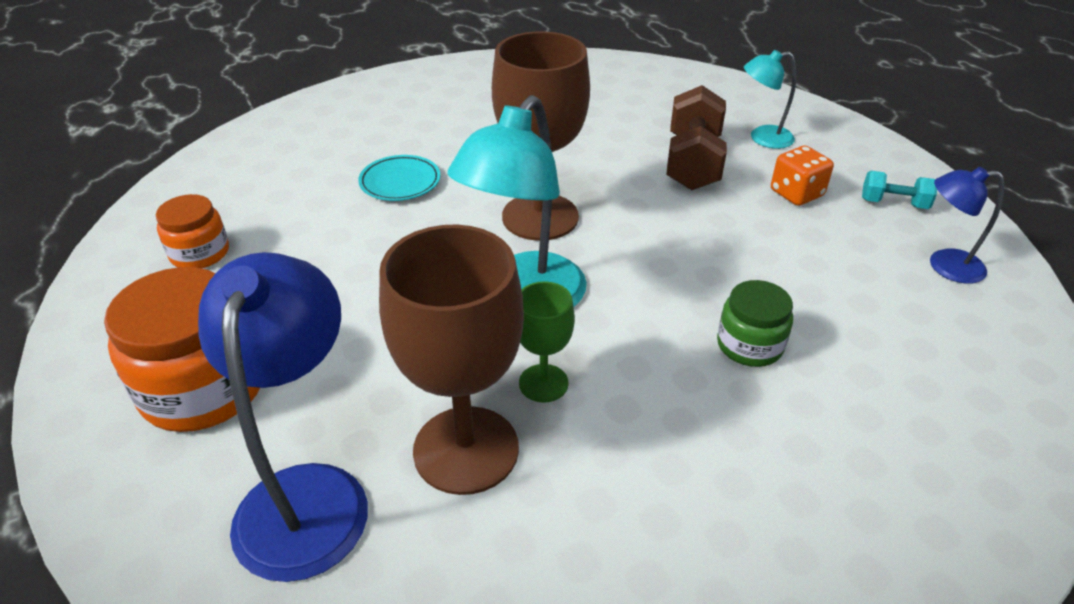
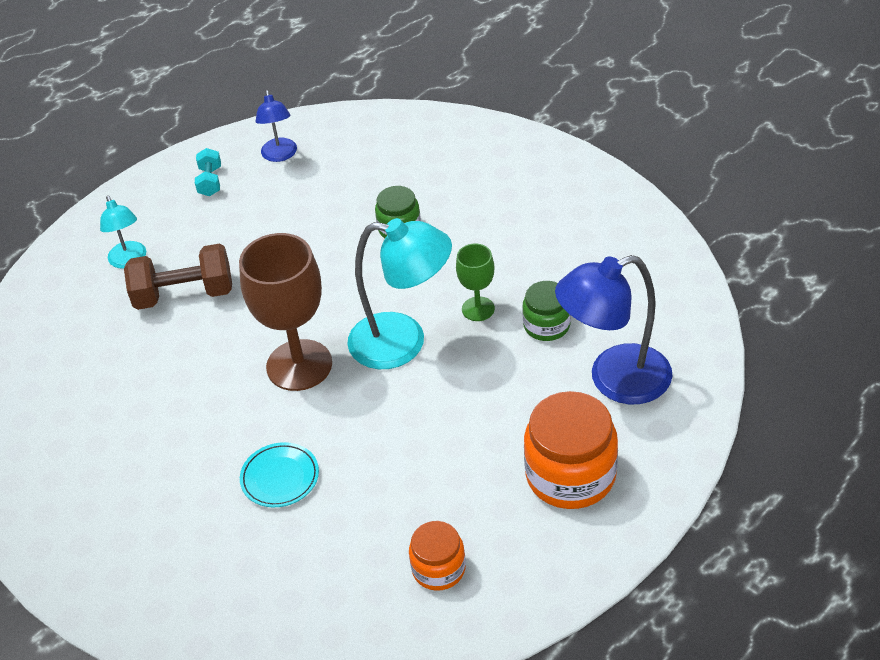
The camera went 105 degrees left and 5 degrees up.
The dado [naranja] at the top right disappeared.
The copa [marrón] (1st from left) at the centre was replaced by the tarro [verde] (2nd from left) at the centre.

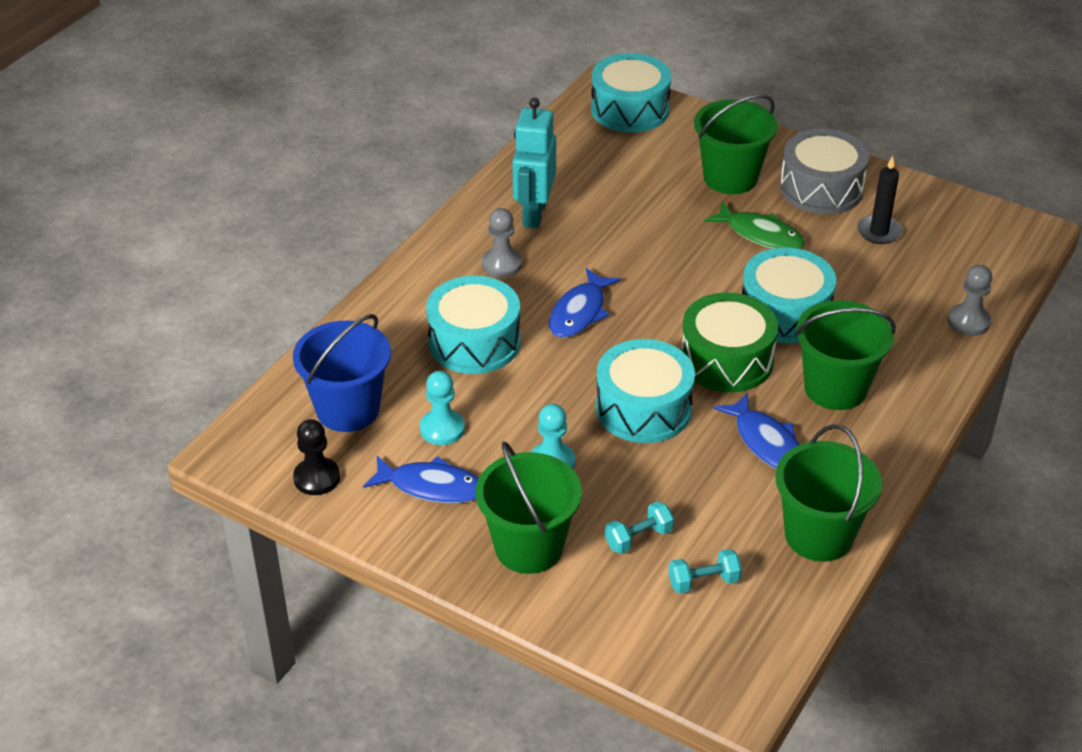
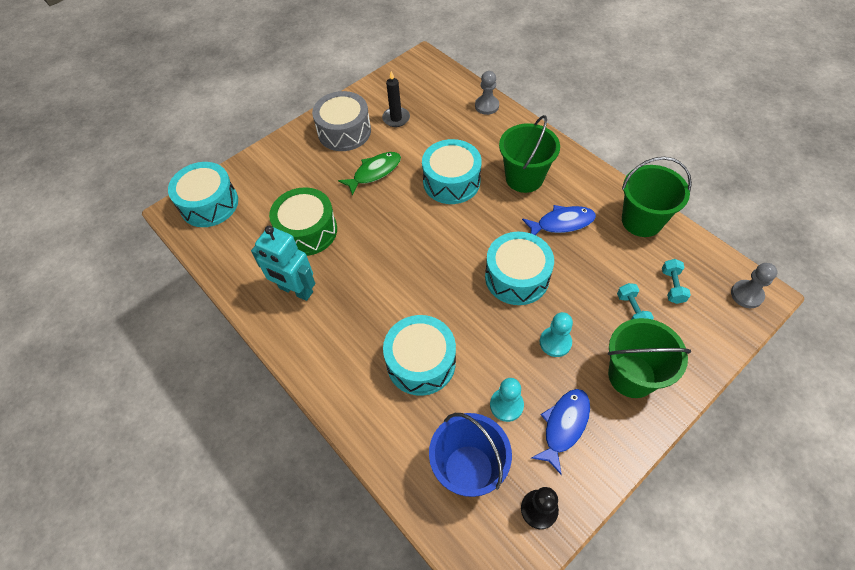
The camera went 70 degrees left and 15 degrees up.
The pez [azul] (2nd from left) at the centre disappeared.
The balde [verde] (2nd from left) at the top right disappeared.
The peón [gris] (1st from left in the first image) moved from the top centre to the middle right.
The tambor [verde] moved from the middle right to the centre.

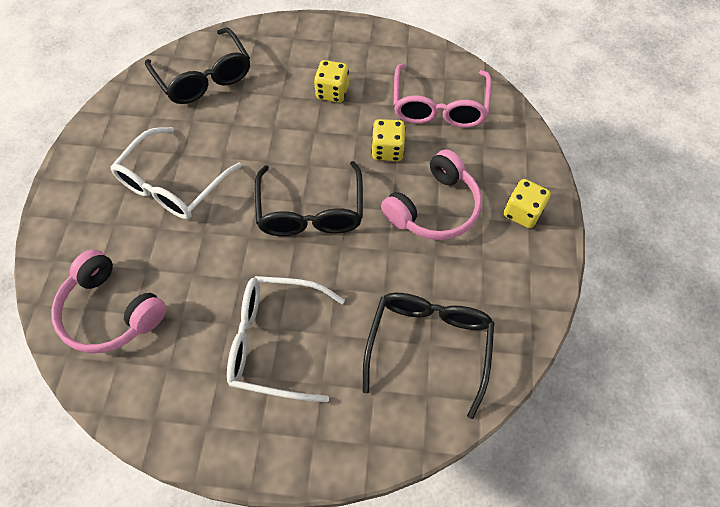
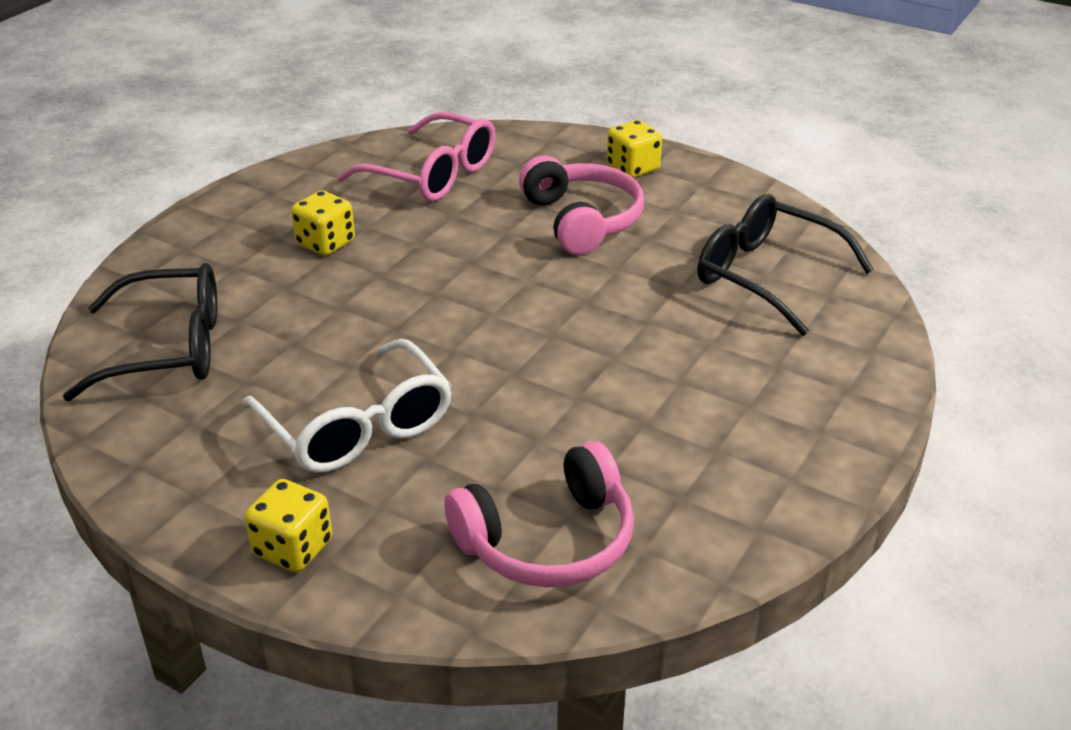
The camera went 65 degrees left and 25 degrees down.
The gafas [blanco] (2nd from left) at the bottom centre disappeared.
The gafas [negro] (2nd from left) at the centre disappeared.
The dado [amarillo] (2nd from left in the first image) moved from the top centre to the bottom left.

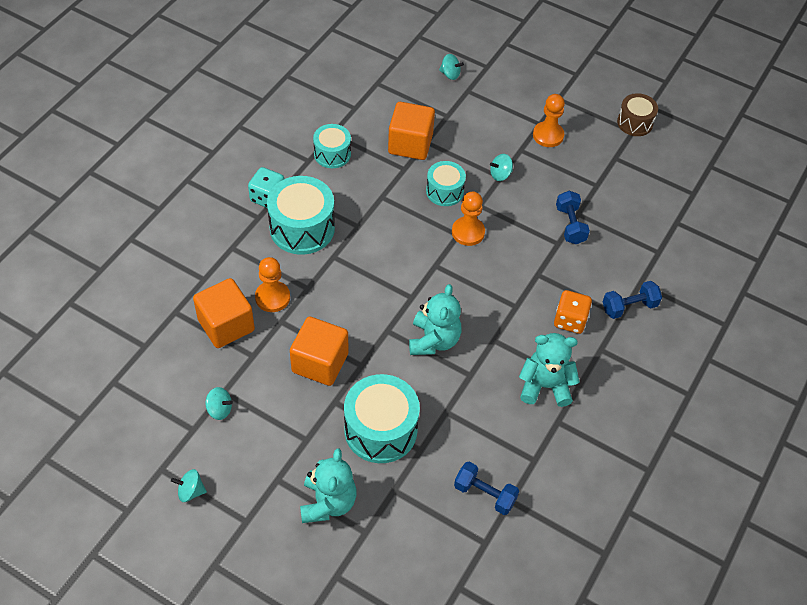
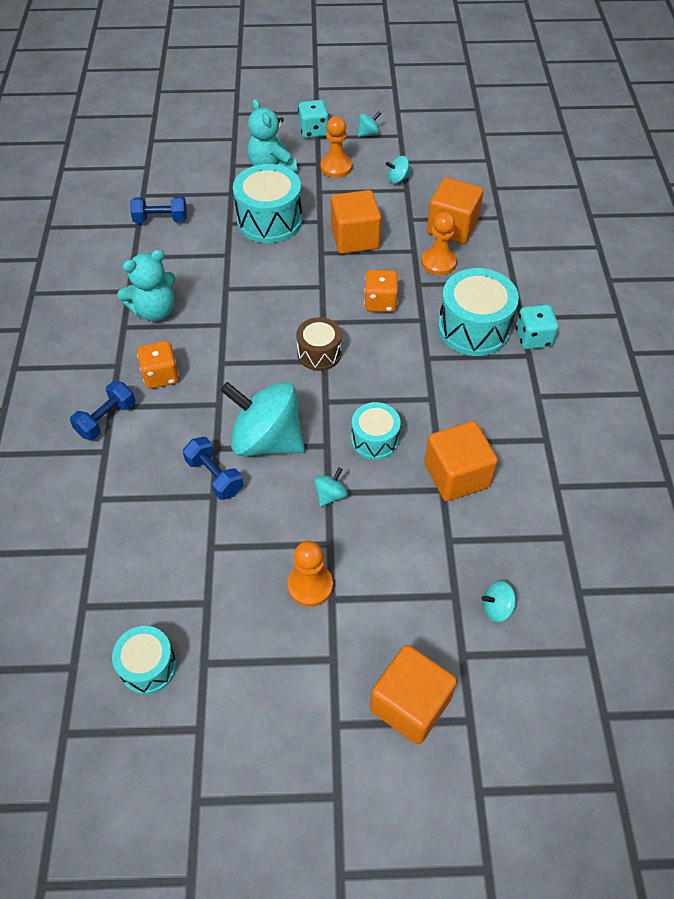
The camera went 150 degrees right and 0 degrees up.
The osito [turquesa] (2nd from left) at the centre disappeared.
The peonza [turquesa] (1st from left) at the centre appeared.
The dado [turquesa] (1st from left) at the top centre appeared.
The dado [naranja] (2nd from left) at the top centre appeared.
The cubo [naranja] (2nd from left) at the bottom centre appeared.
The tambor [turquesa] (2nd from left in the first image) moved from the top centre to the bottom left.
The peón [naranja] (2nd from left) moved from the centre to the top centre.
The tambor [marrón] moved from the top right to the centre.

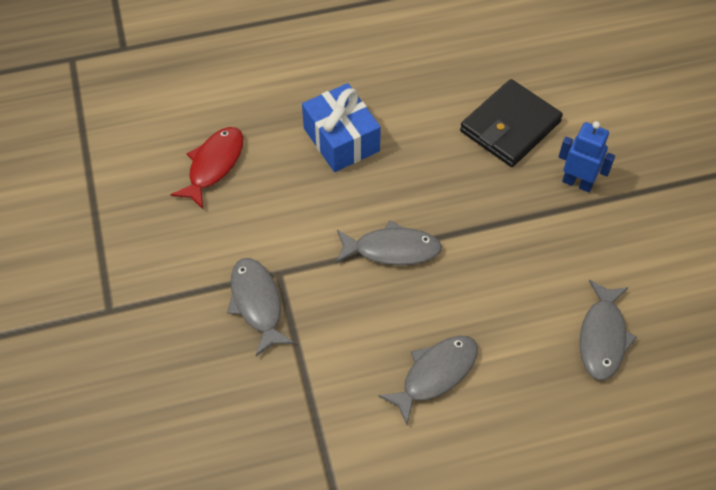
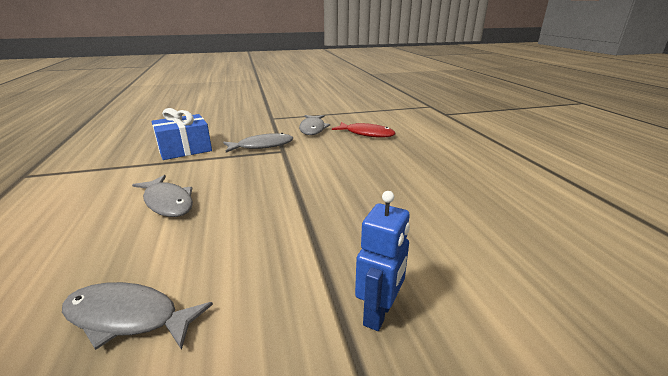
The camera went 90 degrees right and 30 degrees down.
The cartera [negro] at the top right disappeared.
The regalo [azul] moved from the top centre to the middle left.
The pez [gris] (2nd from left in the first image) moved from the centre to the top centre.

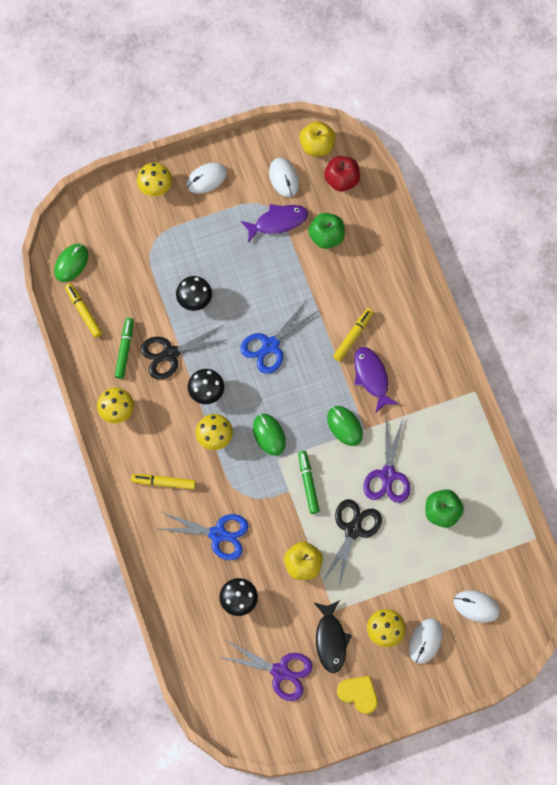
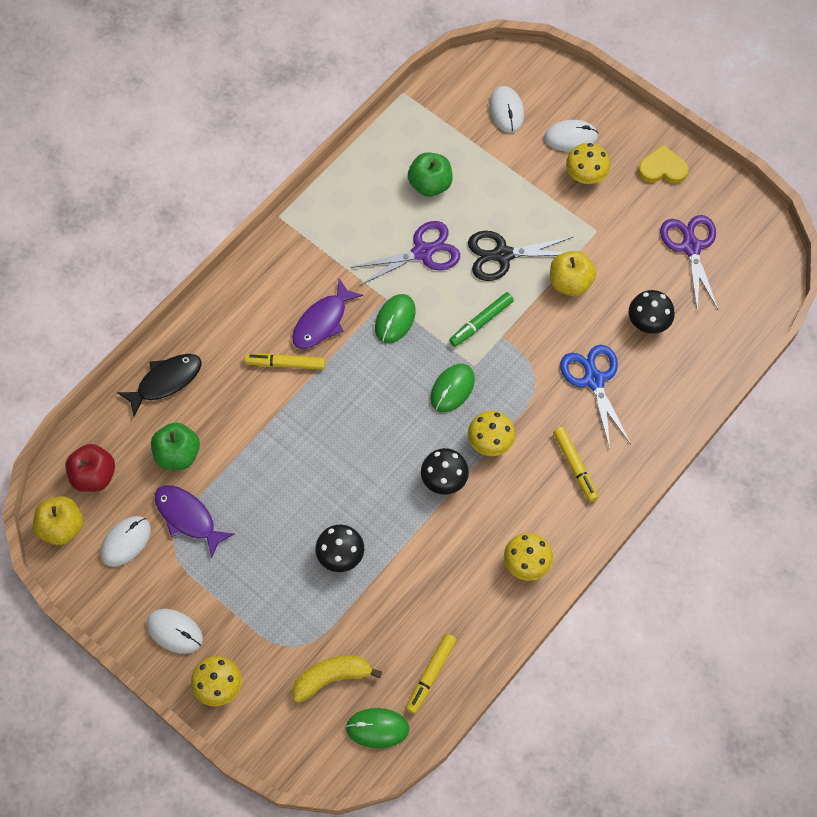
The camera went 120 degrees left and 5 degrees down.
The rotulador [verde] (1st from left) at the middle left disappeared.
The tijeras [negro] (1st from left) at the middle left disappeared.
The tijeras [azul] (2nd from left) at the centre disappeared.
The plátano [amarillo] at the bottom centre appeared.
The pez [negro] moved from the bottom centre to the middle left.
The corazón [amarillo] at the bottom centre turned 90 degrees clockwise.

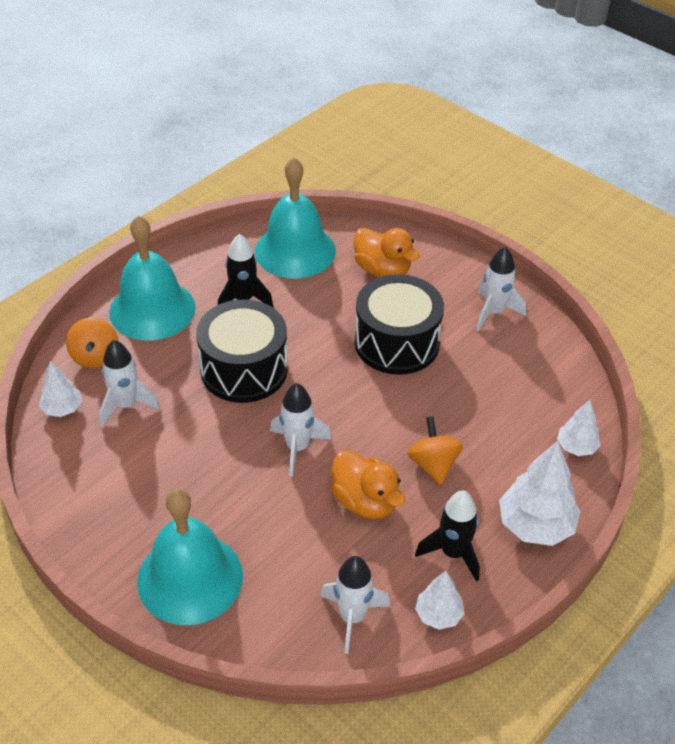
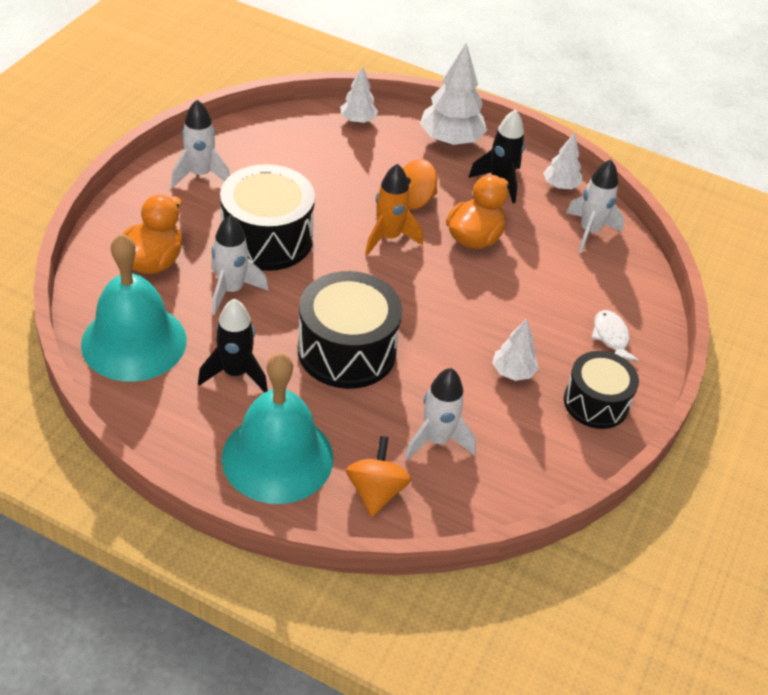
The camera went 110 degrees left and 0 degrees up.
The cohete [naranja] at the top centre appeared.
The tambor [negro] (3rd from left) at the middle right appeared.
The árbol [blanco] (1st from left in the first image) moved from the middle left to the middle right.
The cohete [blanco] (2nd from left) moved from the centre to the middle left.
The campana [turquesa] (2nd from left) at the bottom left was replaced by the pez [blanco] at the middle right.
The peonza [naranja] (1st from left) at the middle left turned 60 degrees counterclockwise.

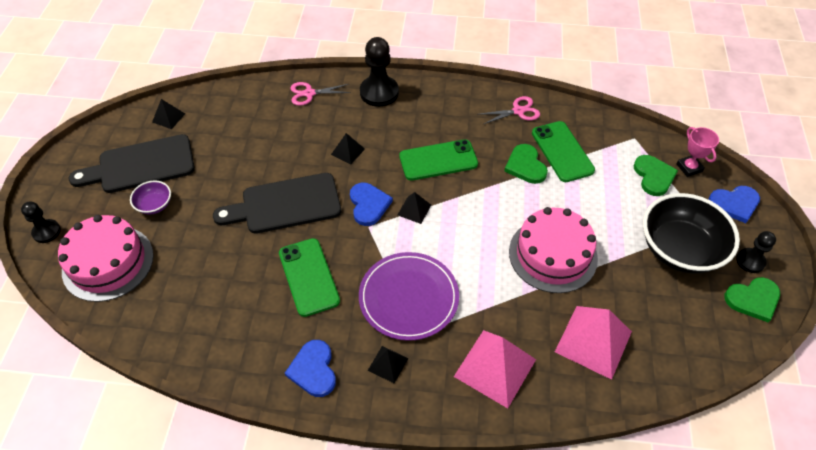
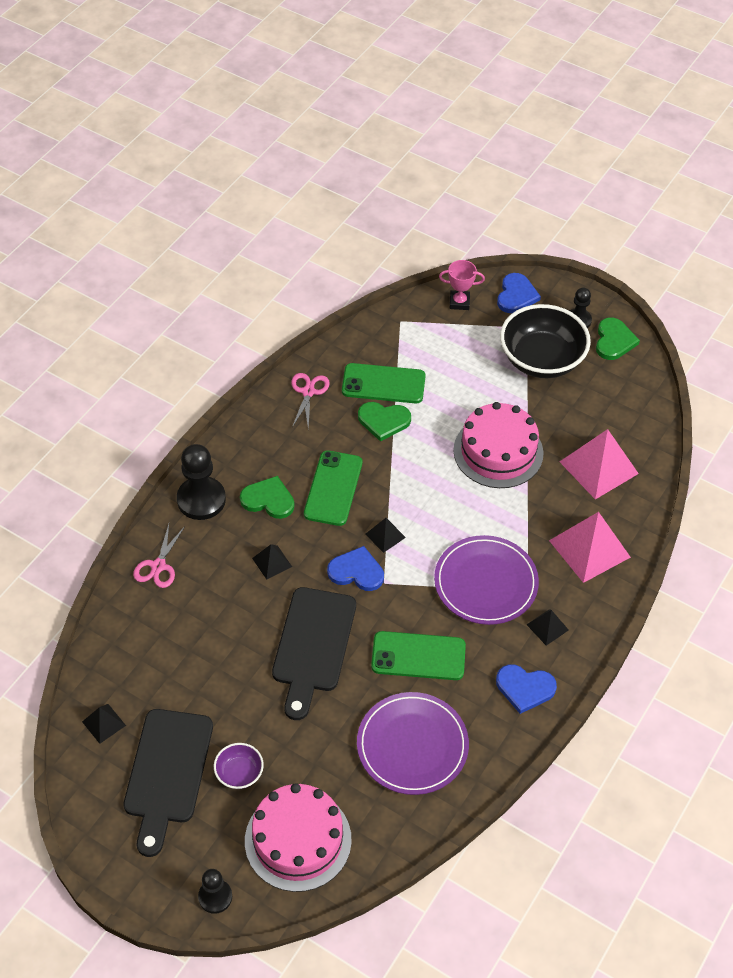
The camera went 65 degrees left and 0 degrees up.
The plato [morado] (1st from left) at the bottom centre appeared.
The corazón [verde] (2nd from left in the first image) moved from the middle right to the centre.

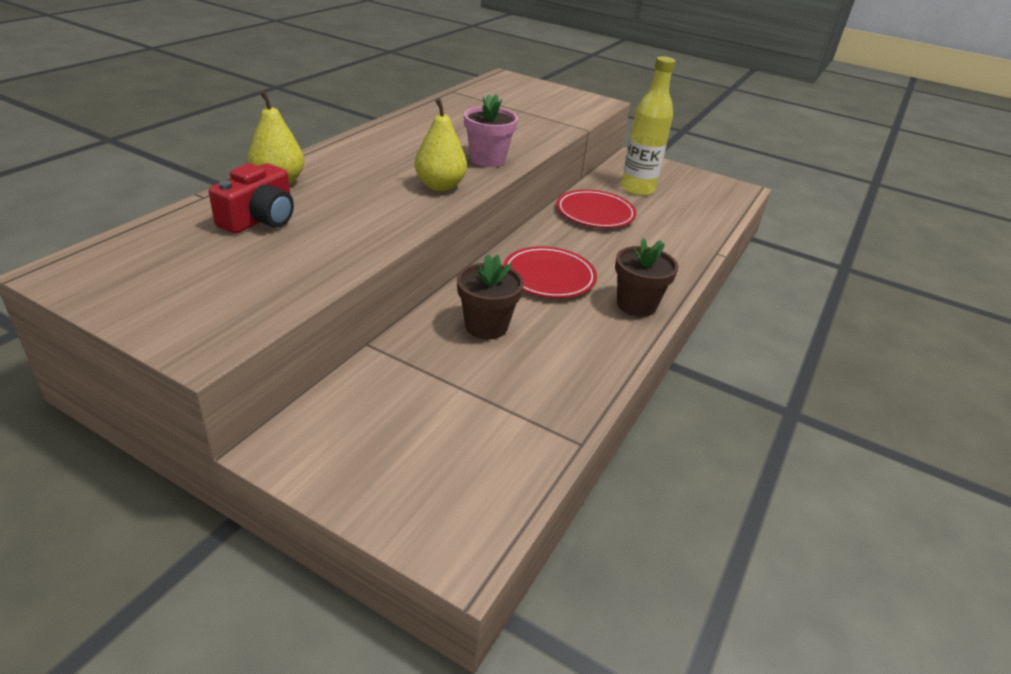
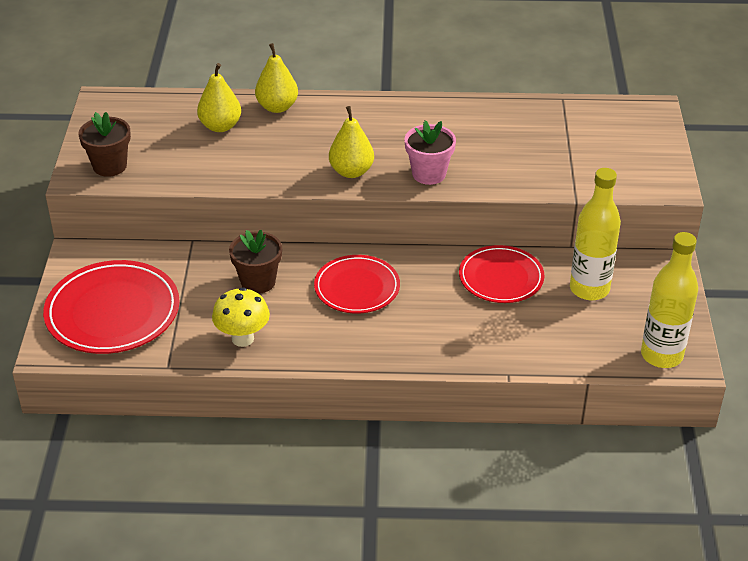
The camera went 65 degrees right and 5 degrees up.
The plato [rojo] (1st from left) at the middle left appeared.
The seta [amarillo] at the middle left appeared.
The botella [amarillo] (2nd from left) at the middle right appeared.
The maceta [marrón] (2nd from left in the first image) moved from the centre to the top left.
The cámara [rojo] at the top left was replaced by the pera [amarillo] (1st from left) at the top left.

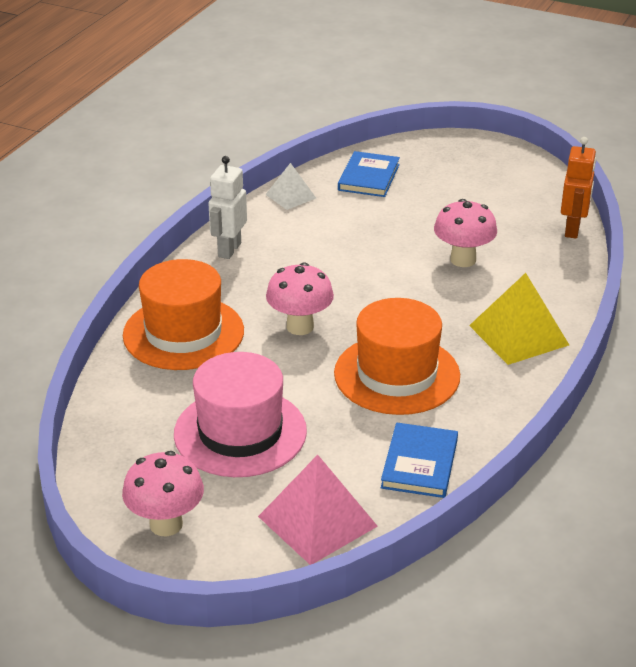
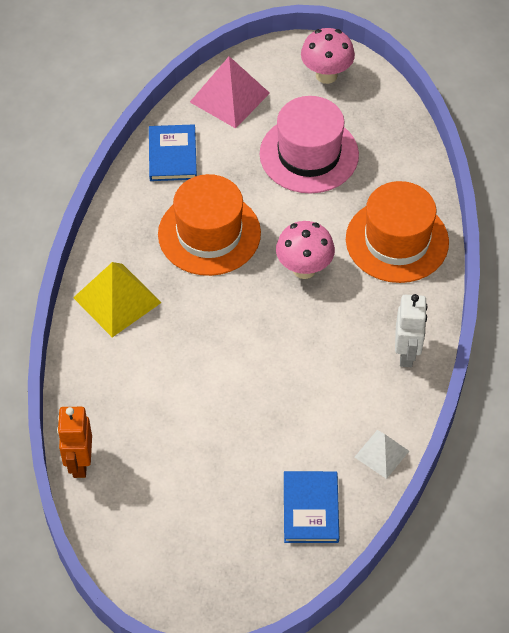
The camera went 165 degrees right and 20 degrees up.
The seta [rosa] (3rd from left) at the middle right disappeared.

